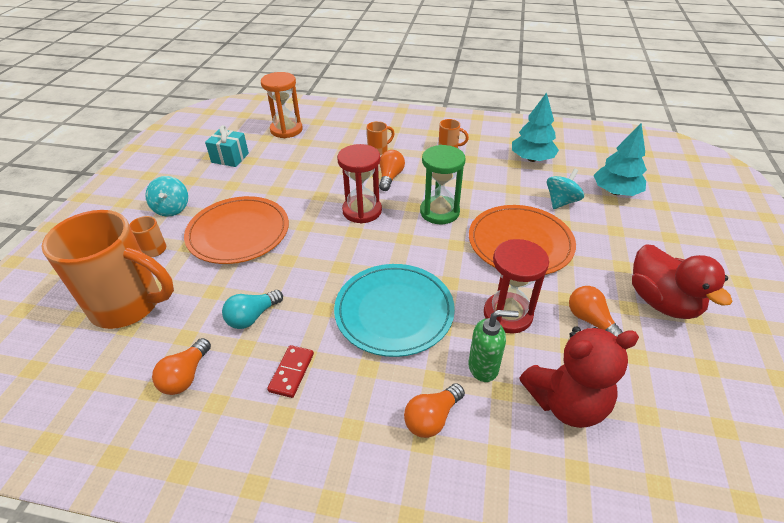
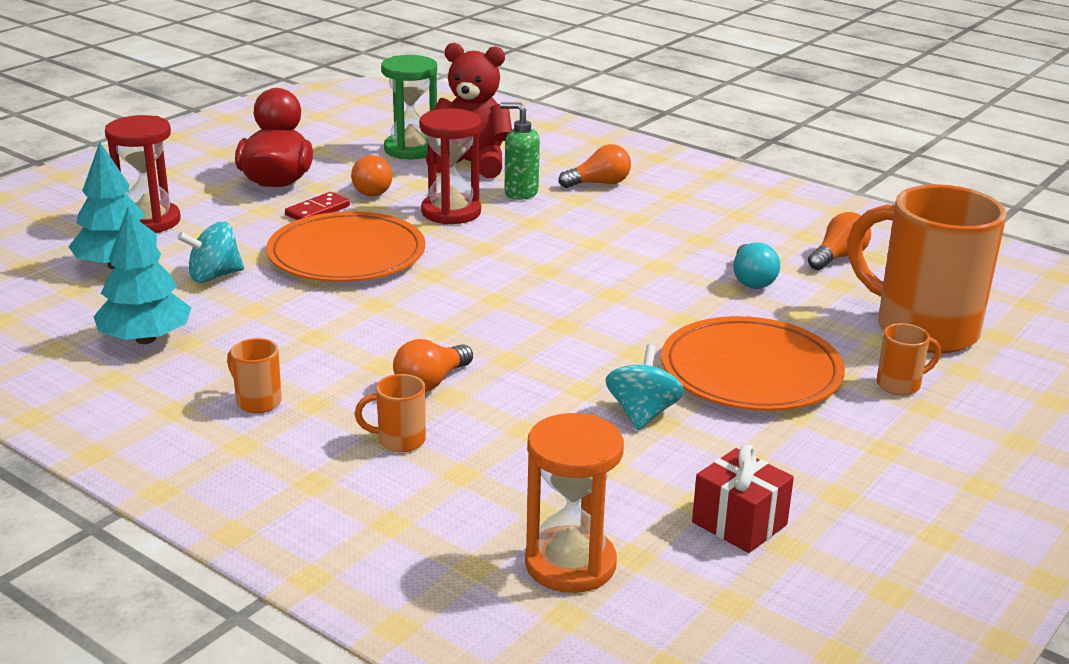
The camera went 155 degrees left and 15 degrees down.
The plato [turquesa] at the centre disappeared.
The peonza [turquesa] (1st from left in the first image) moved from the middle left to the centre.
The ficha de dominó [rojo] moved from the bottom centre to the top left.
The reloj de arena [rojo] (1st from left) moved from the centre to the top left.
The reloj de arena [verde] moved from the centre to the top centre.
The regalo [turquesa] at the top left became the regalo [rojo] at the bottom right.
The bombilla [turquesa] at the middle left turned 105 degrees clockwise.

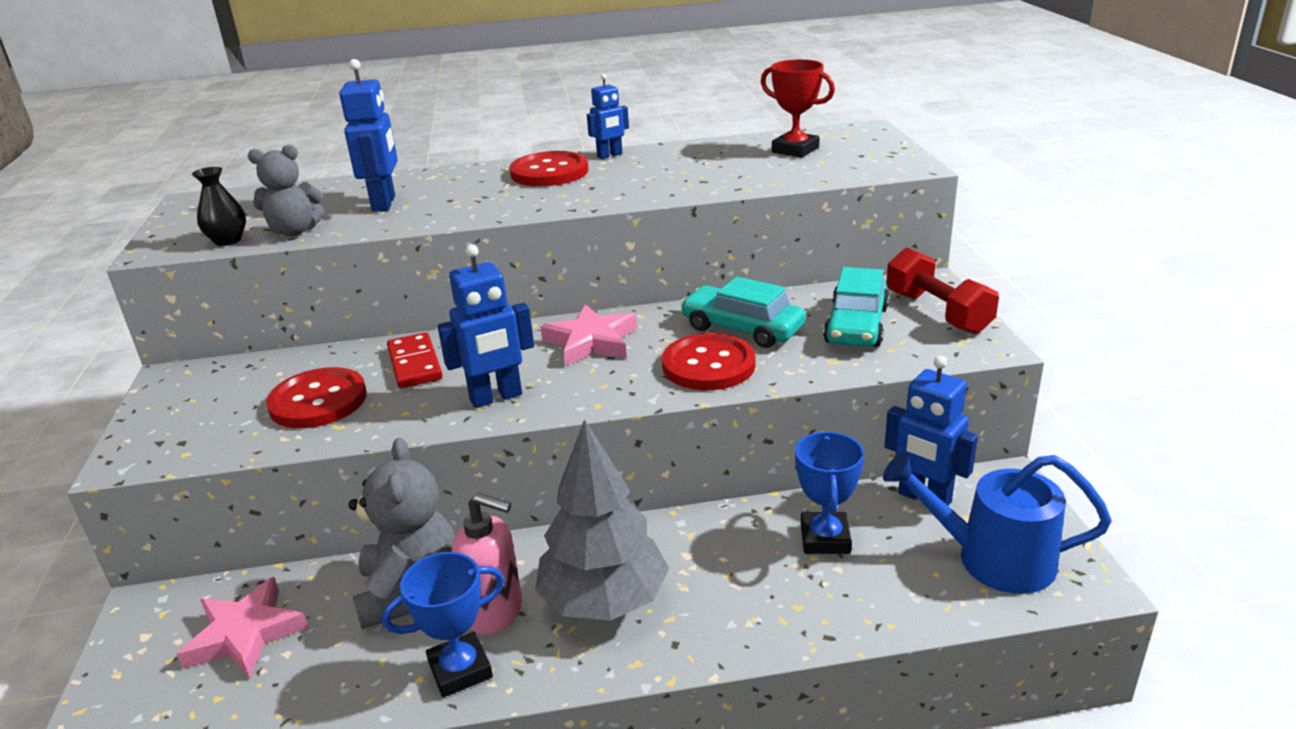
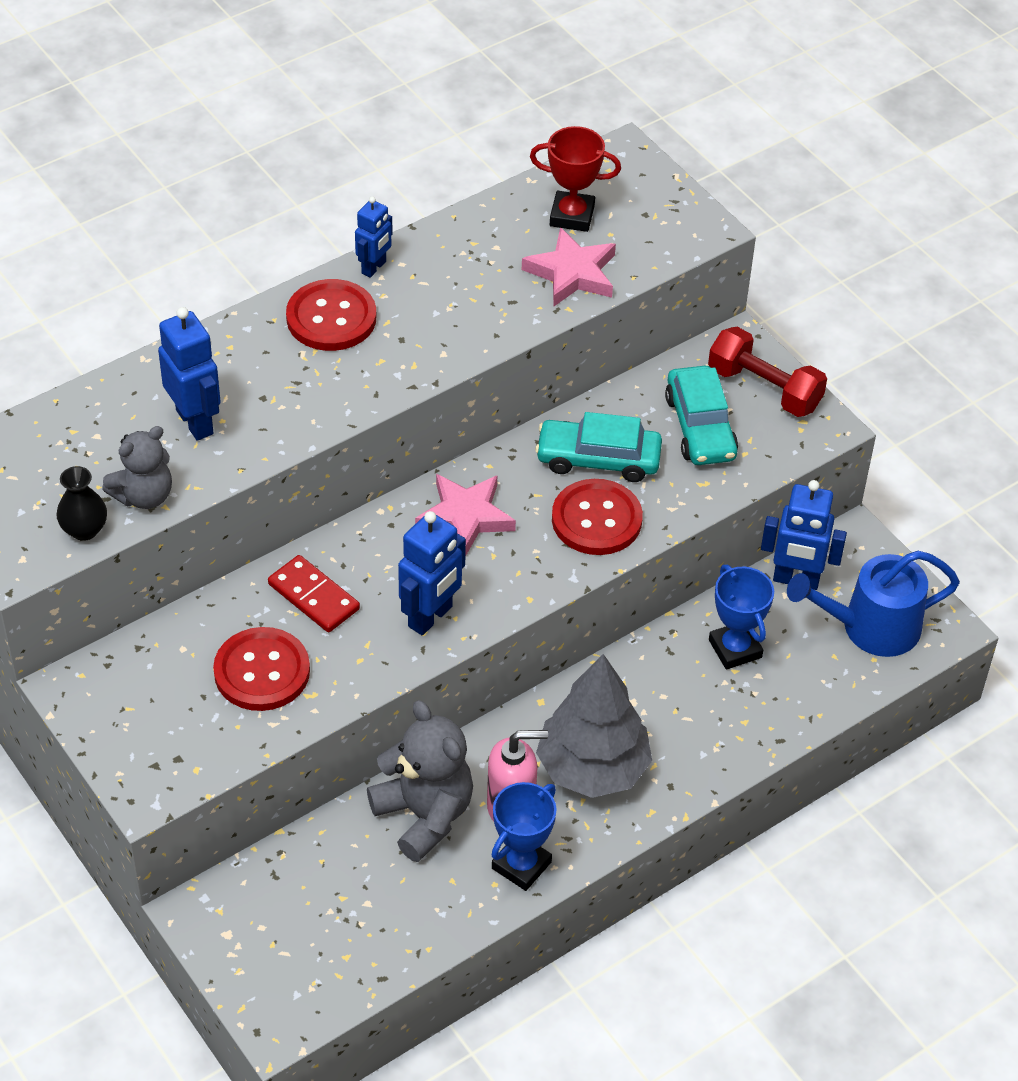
The camera went 30 degrees left and 20 degrees up.
The estrella [rosa] (1st from left in the first image) moved from the bottom left to the top centre.

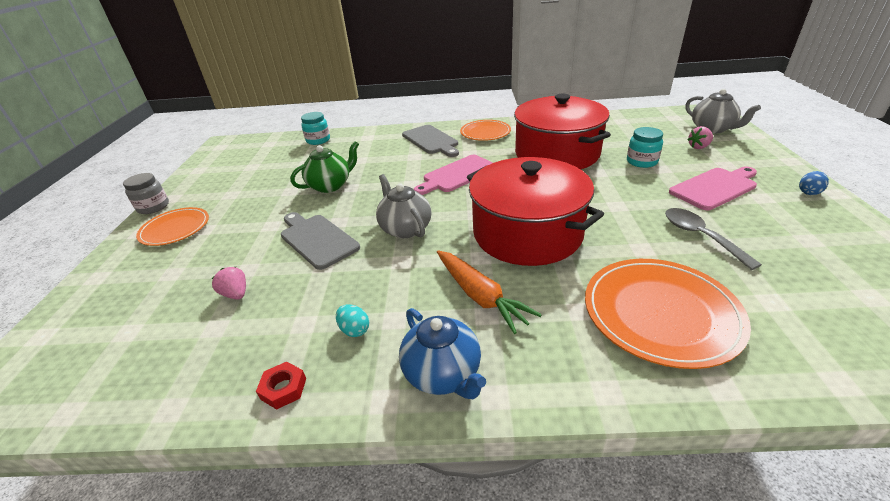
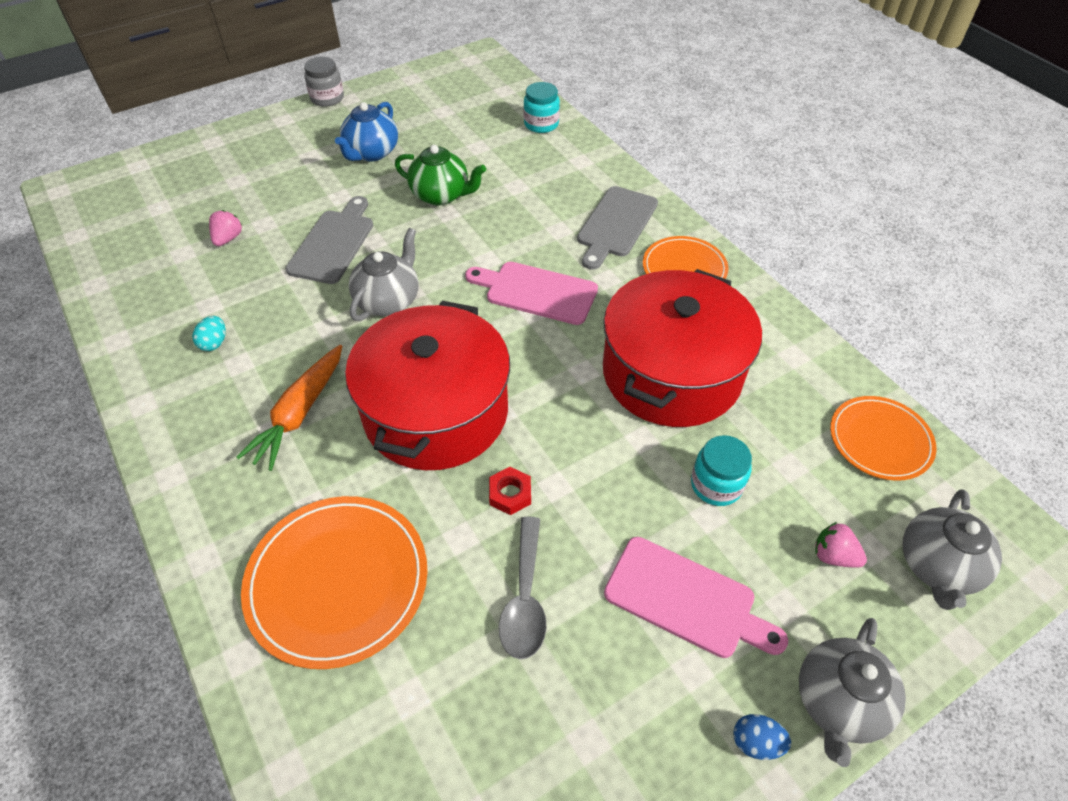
The camera went 55 degrees right and 15 degrees up.
The tetera [gris] (2nd from left) at the bottom right appeared.
The plato [naranja] (1st from left in the first image) moved from the middle left to the middle right.
The tuerca [rojo] moved from the bottom left to the centre.
The tetera [azul] moved from the bottom centre to the top centre.
The cuchara [gris] at the middle right turned 150 degrees clockwise.

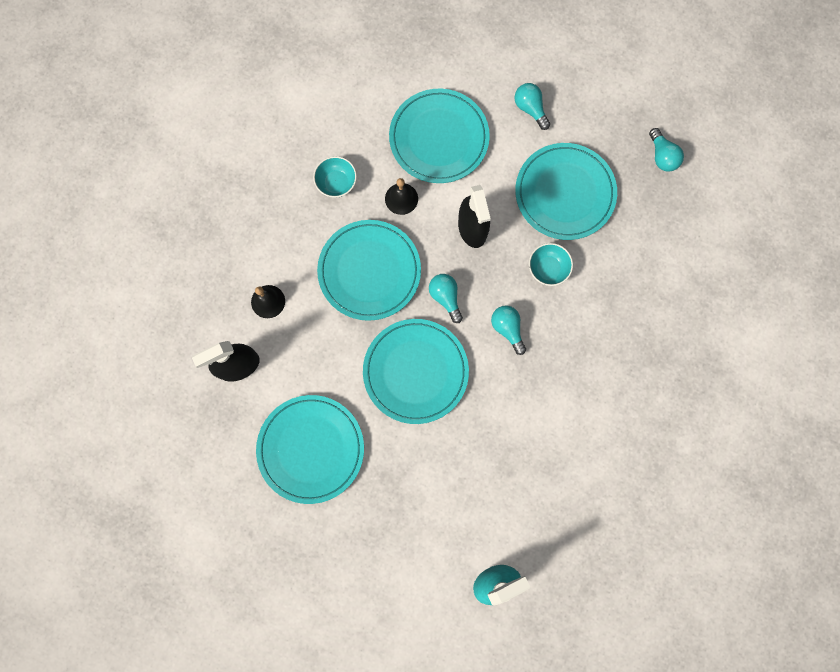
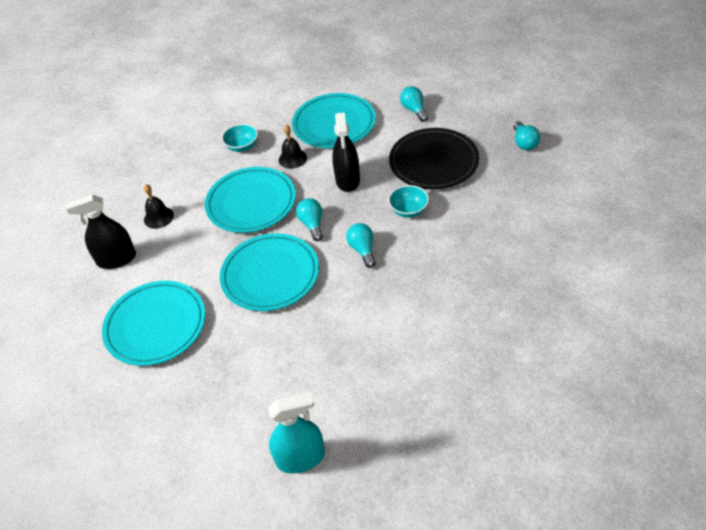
The camera went 15 degrees right and 30 degrees down.
The plato [turquesa] (5th from left) at the top right became the plato [negro] at the top centre.

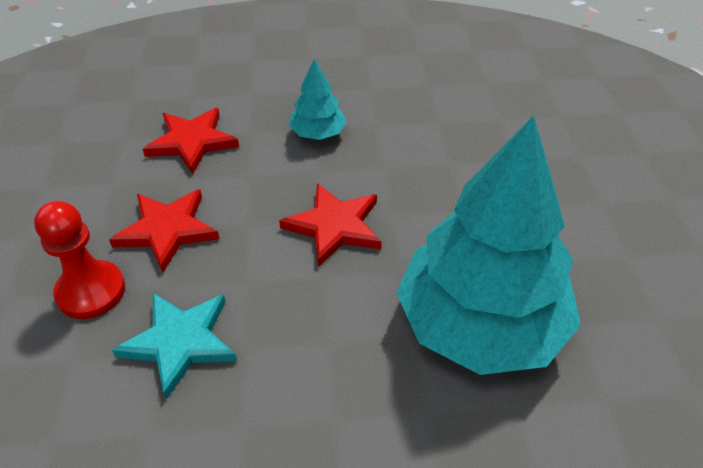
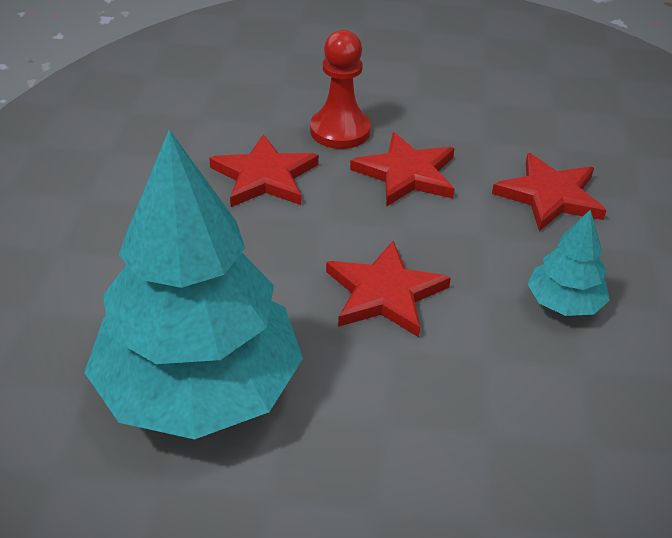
The camera went 100 degrees right and 5 degrees down.
The estrella [turquesa] at the bottom left became the estrella [rojo] (1st from left) at the top centre.

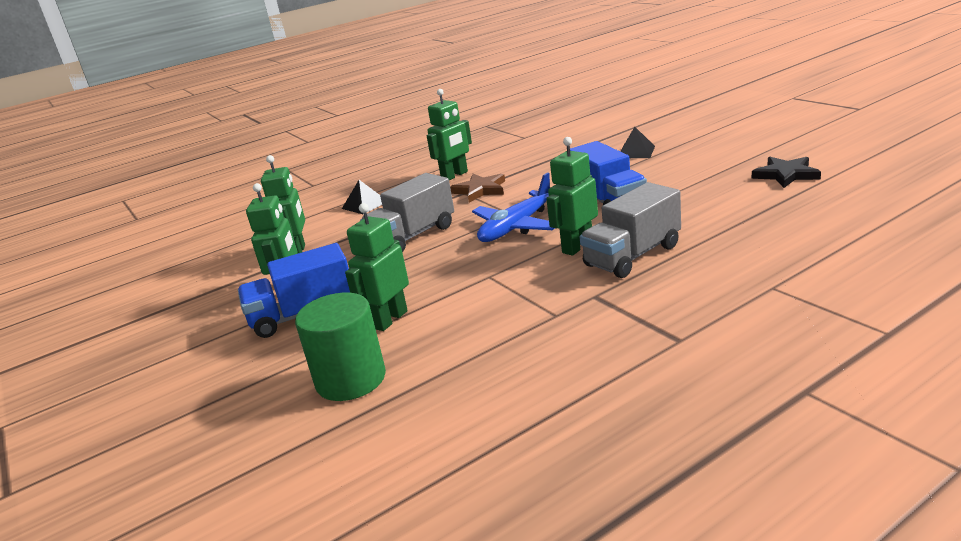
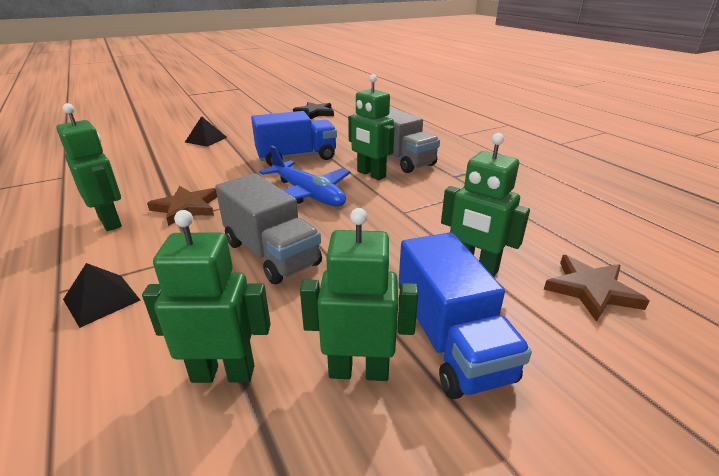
The camera went 90 degrees left and 5 degrees up.
The cilindro [verde] at the centre was replaced by the estrella [marrón] (2nd from left) at the middle right.

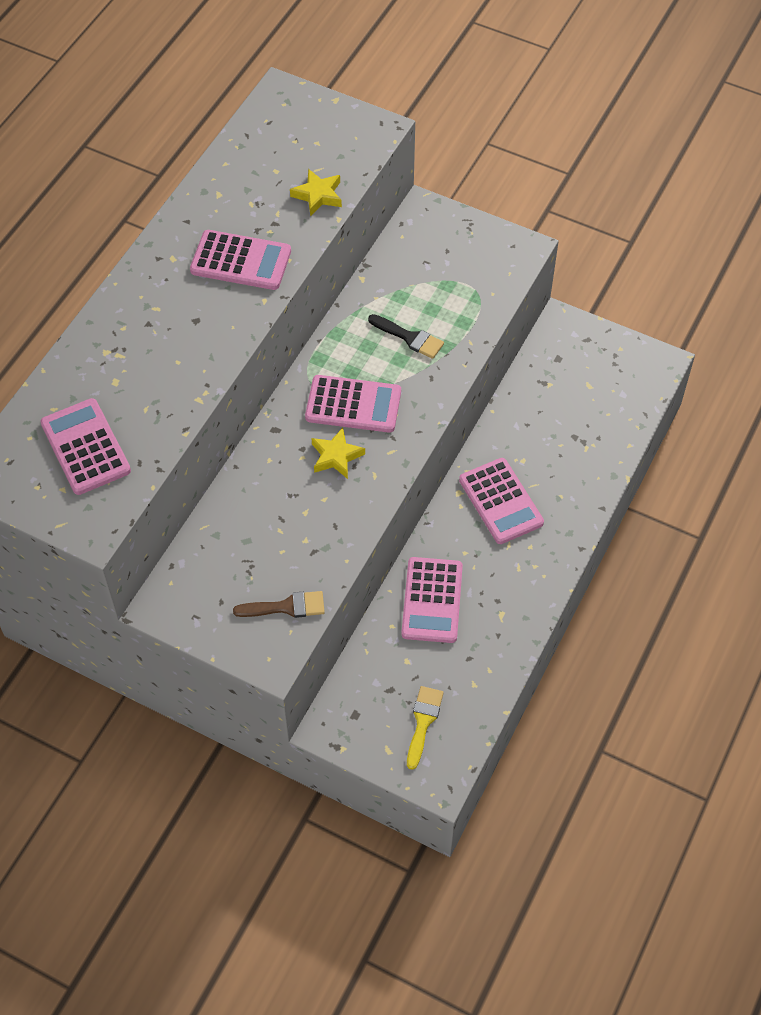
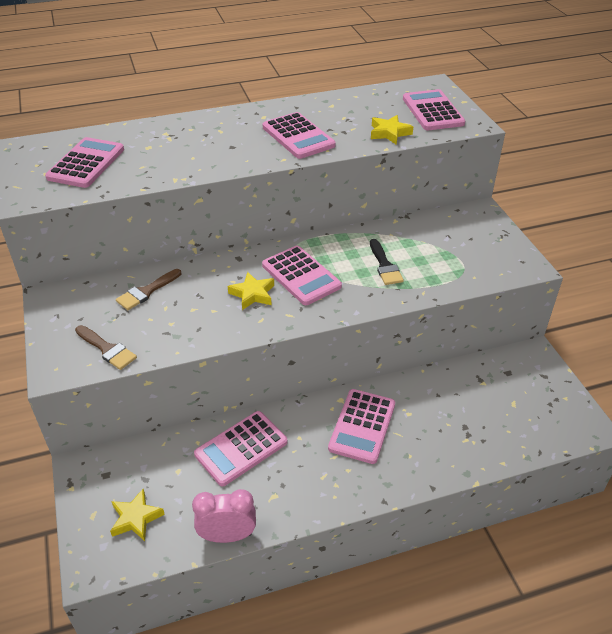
The camera went 45 degrees right and 15 degrees down.
The pincel [marrón] (2nd from left) at the middle left appeared.
The despertador [rosa] at the bottom centre appeared.
The calculadora [rosa] (6th from left) at the top right appeared.
The pincel [amarillo] at the bottom centre was replaced by the estrella [amarillo] (1st from left) at the bottom left.

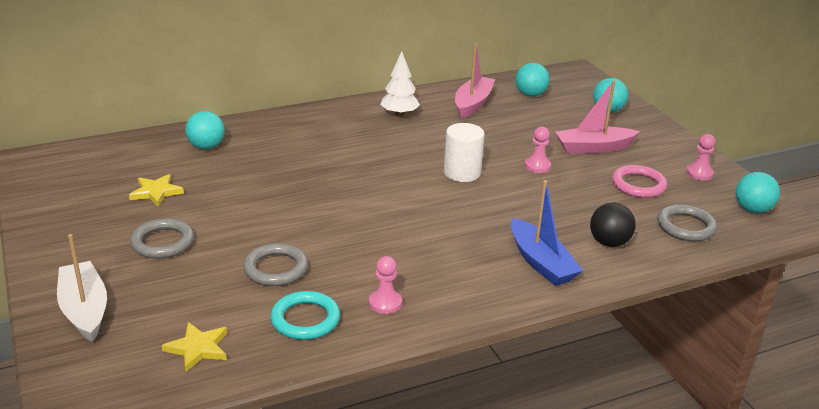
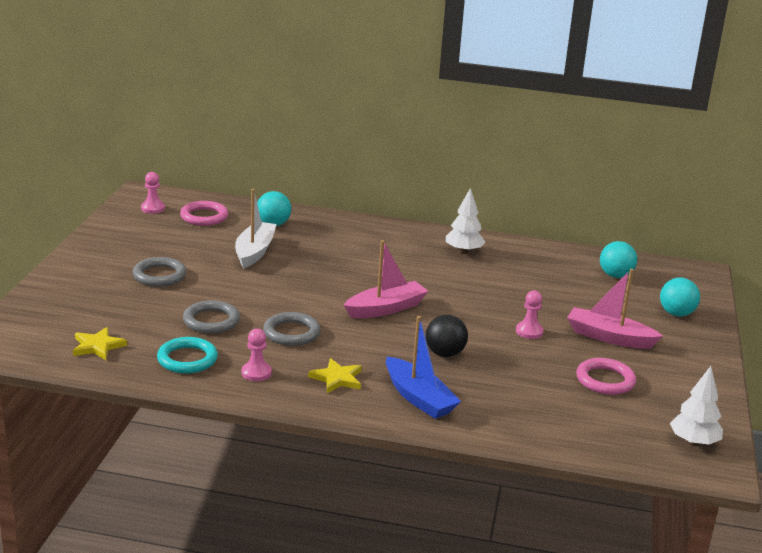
The camera went 35 degrees right and 5 degrees down.
The cilindro [blanco] at the centre disappeared.
The anillo [rosa] (1st from left) at the middle left appeared.
The barco [blanco] moved from the bottom left to the centre.
The estrella [amarillo] (1st from left in the first image) moved from the middle left to the bottom centre.
The barco [rosa] (1st from left) moved from the top centre to the centre.
The pelota [negro] moved from the middle right to the centre.
The anillo [gris] (3rd from left) moved from the middle right to the centre.
The peón [rosa] (3rd from left in the first image) moved from the middle right to the middle left.
The pelota [turquesa] (4th from left) at the middle right was replaced by the árbol [blanco] (2nd from left) at the bottom right.
The barco [azul] at the middle right turned 45 degrees counterclockwise.

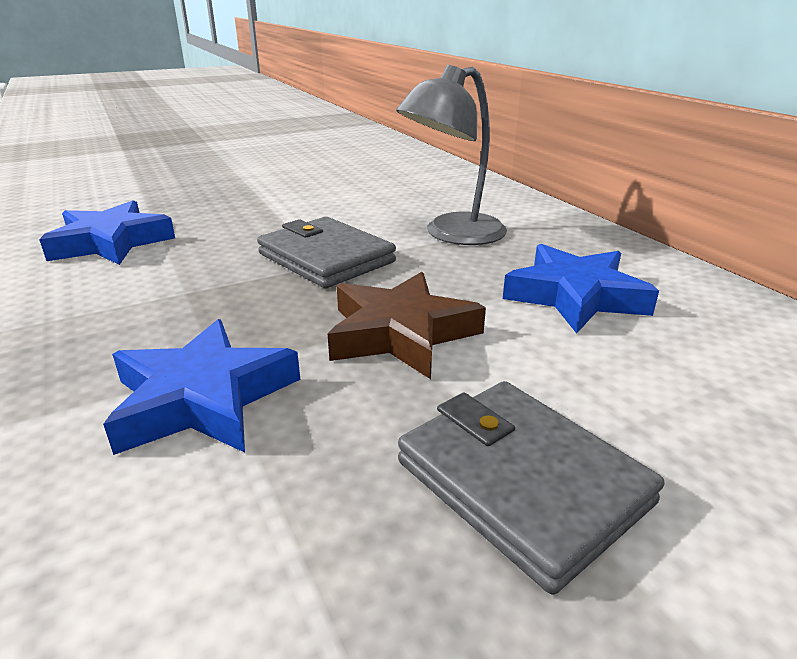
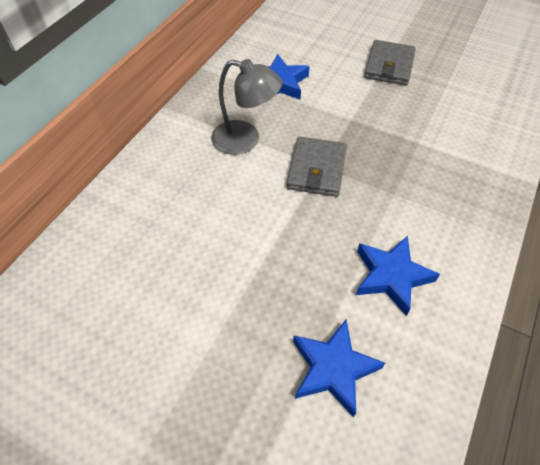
The camera went 125 degrees left and 25 degrees up.
The estrella [marrón] at the centre disappeared.
The estrella [azul] (2nd from left) moved from the middle left to the bottom centre.

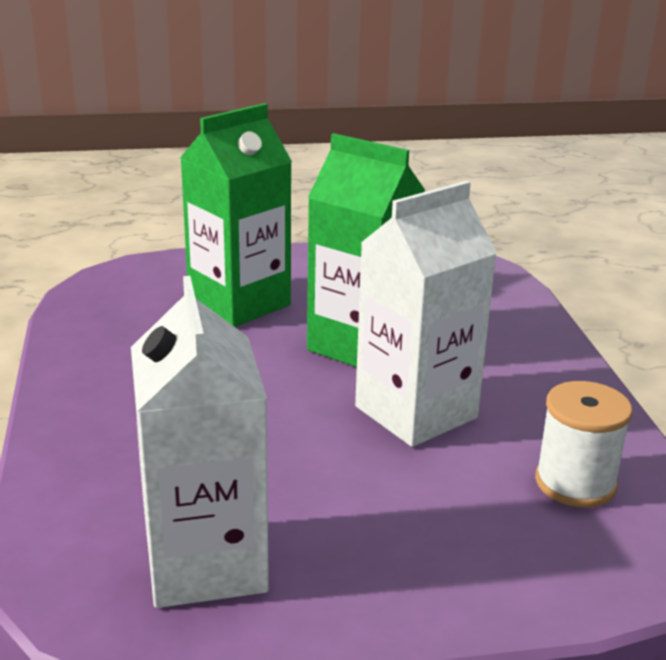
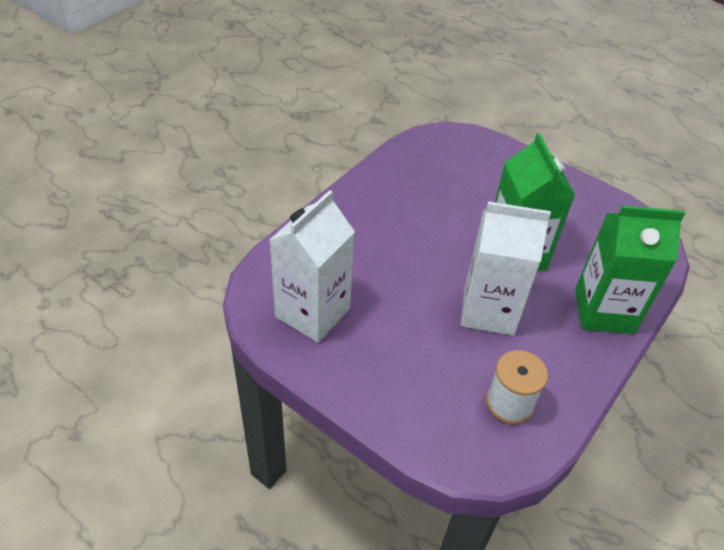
The camera went 45 degrees right and 20 degrees up.
The cartón de leche [verde] (1st from left in the first image) moved from the top centre to the middle right.

